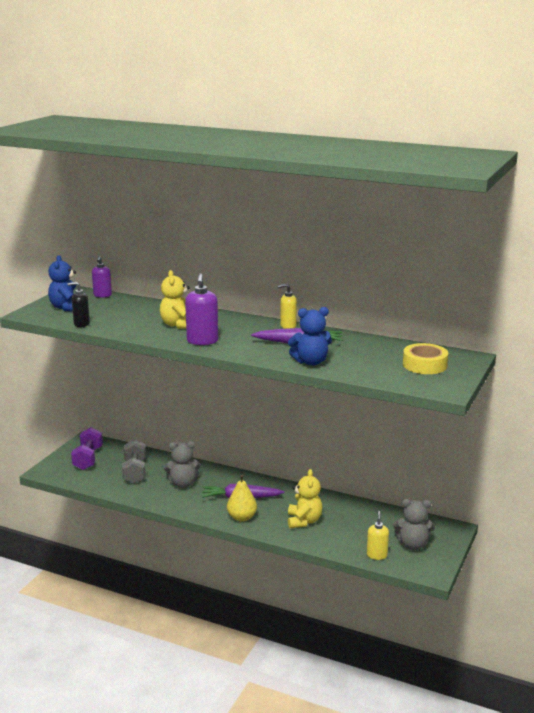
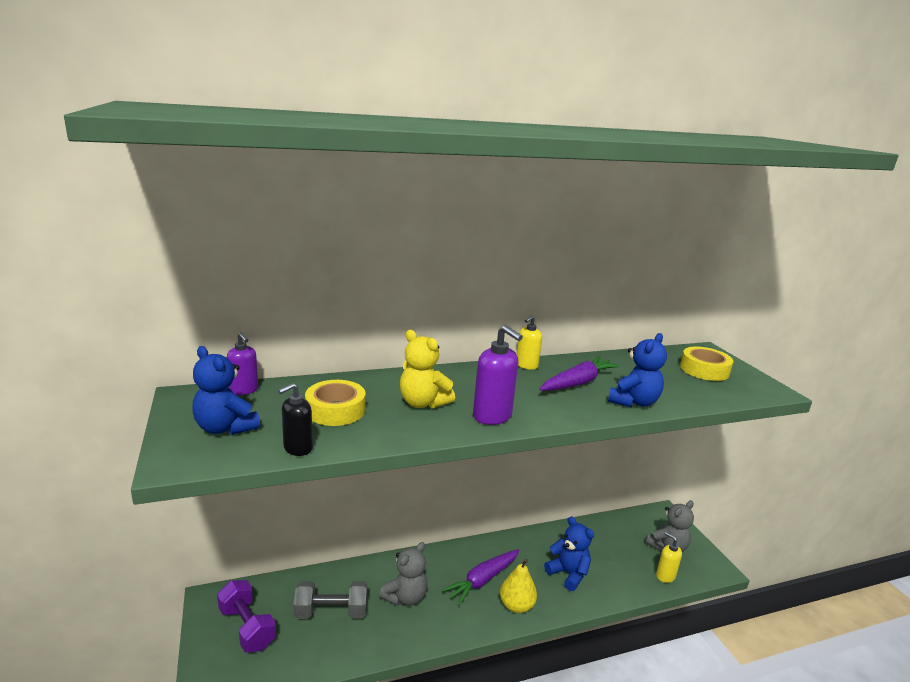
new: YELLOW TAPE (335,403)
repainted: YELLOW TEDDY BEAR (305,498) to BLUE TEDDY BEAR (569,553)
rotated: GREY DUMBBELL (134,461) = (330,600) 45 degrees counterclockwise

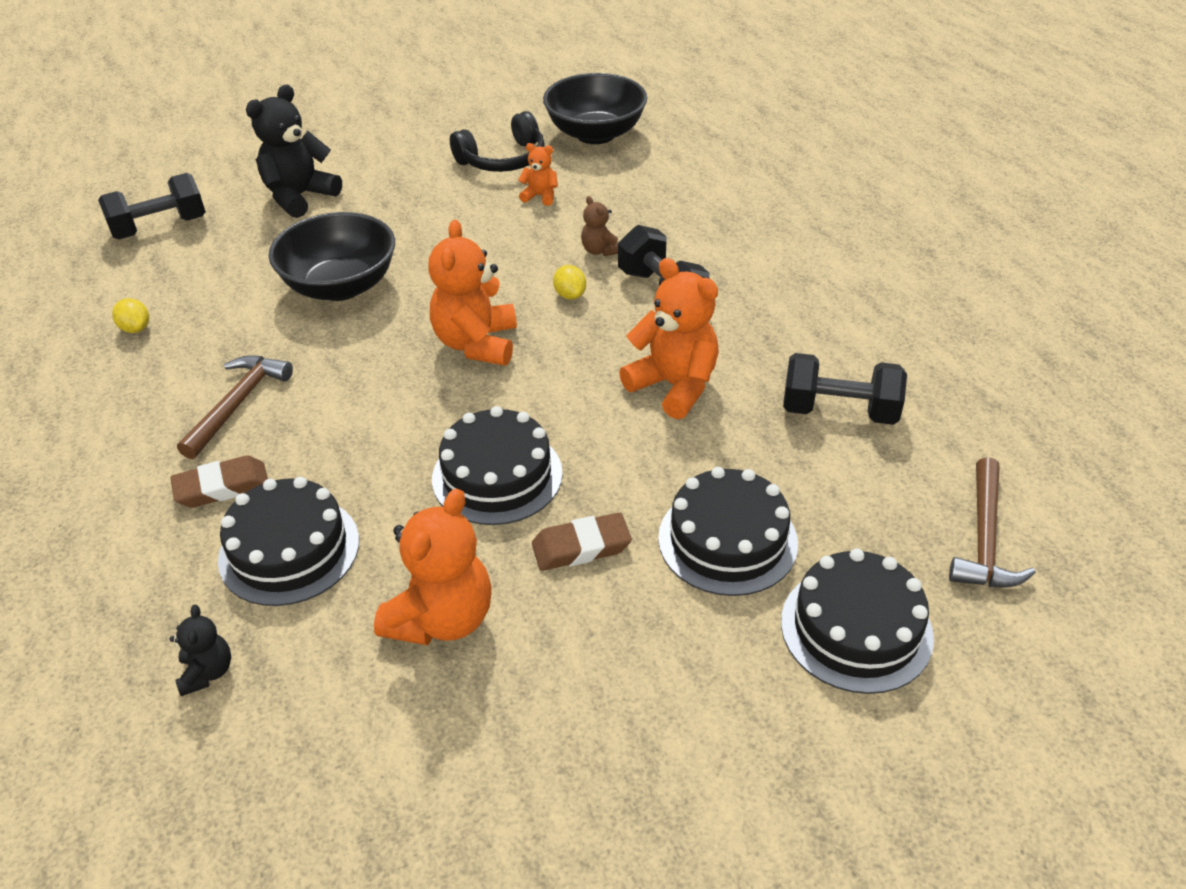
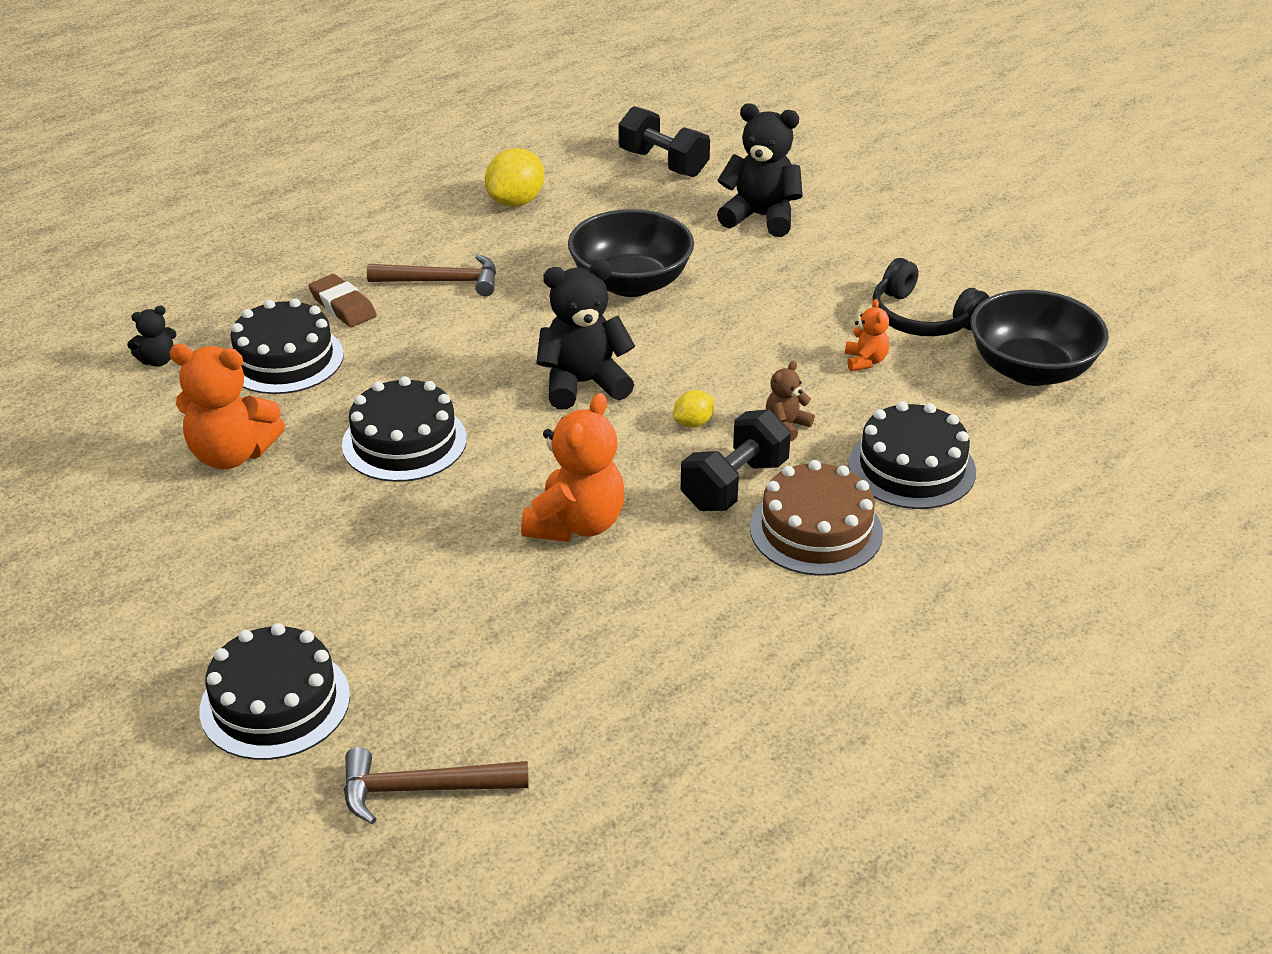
gone: BROWN ERASER (582,542); BLACK DUMBBELL (845,389)
new: BROWN CAKE (816,518)
shifted: BLACK CAKE (728,531) to (912,455)
repainted: ORANGE TEDDY BEAR (472,293) to BLACK TEDDY BEAR (585,334)
scaled: YELLOW LEMON (130,315) = (514,177) x1.84

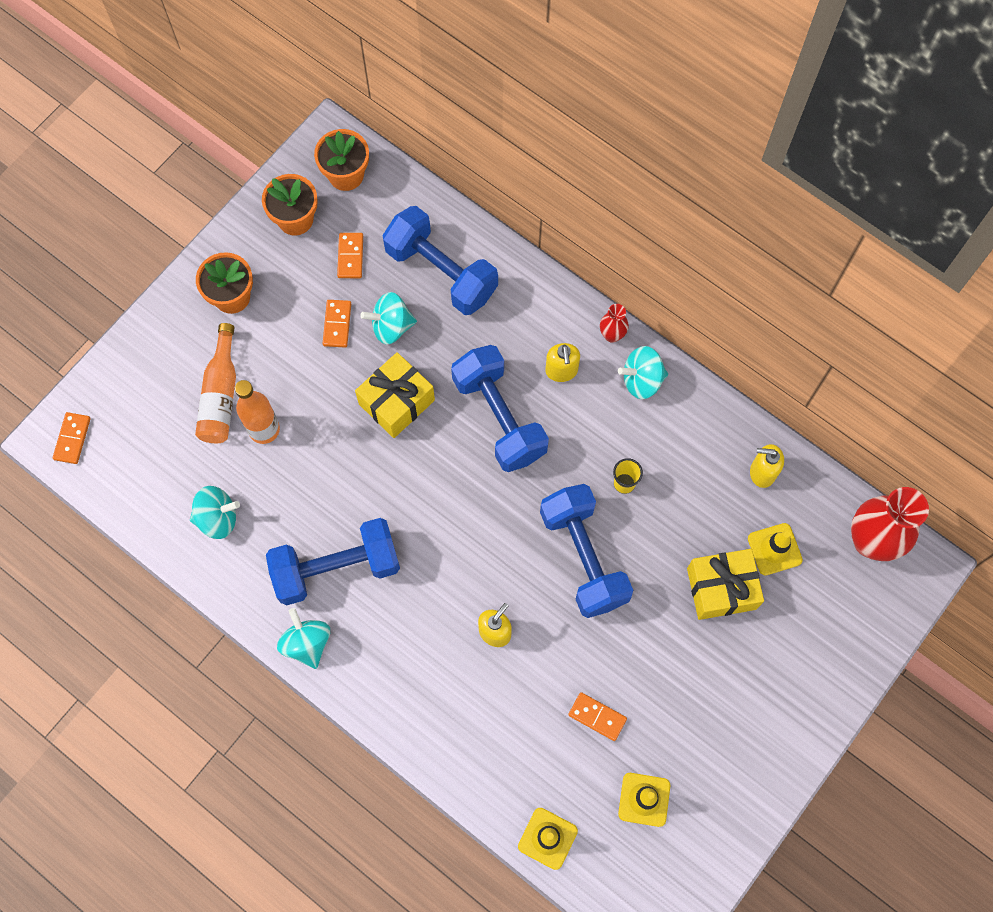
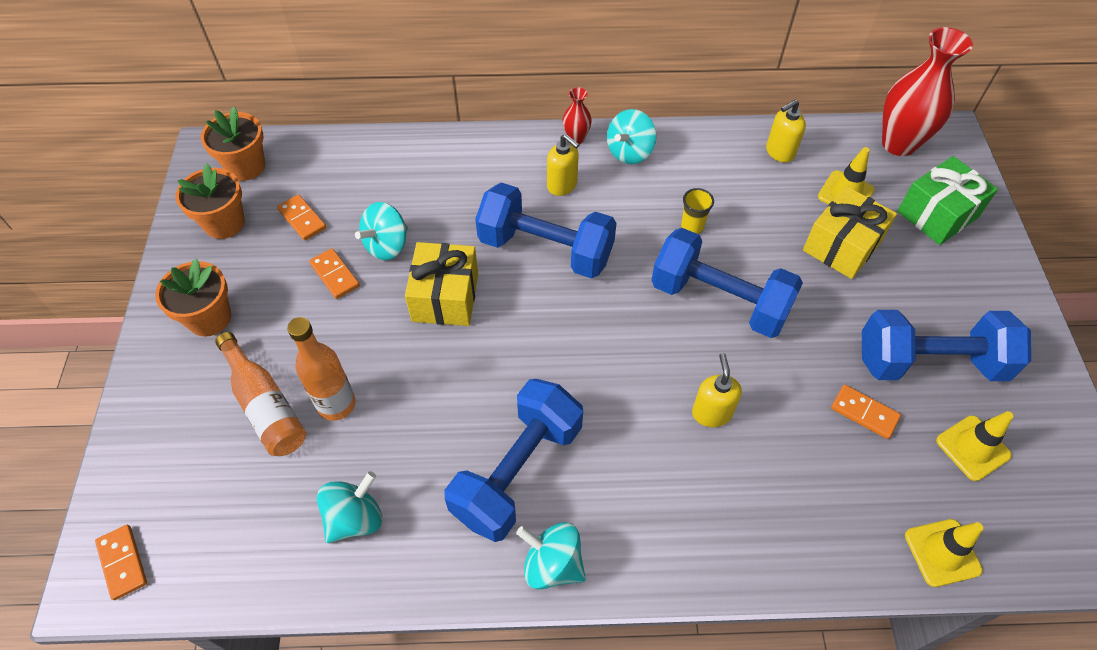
new: GREEN GIFT (947,200)
shifted: BLUE DUMBBELL (440,260) to (946,345)
rotated: ORANGE DOMINO (597,716) = (866,412) 45 degrees clockwise

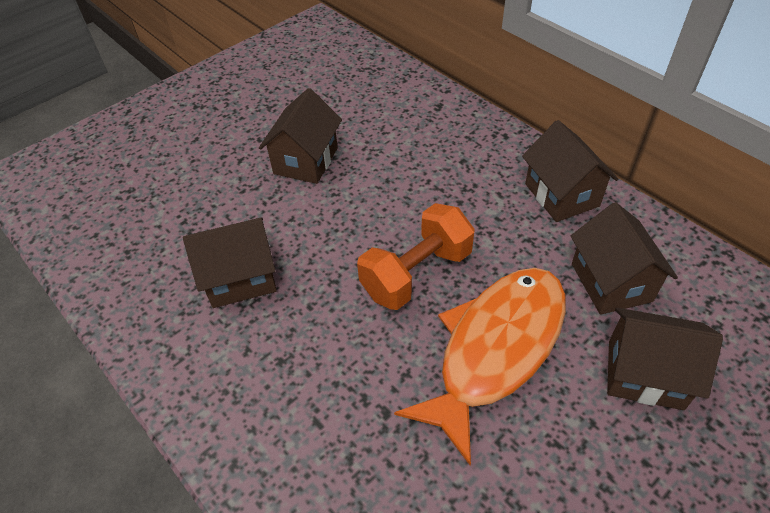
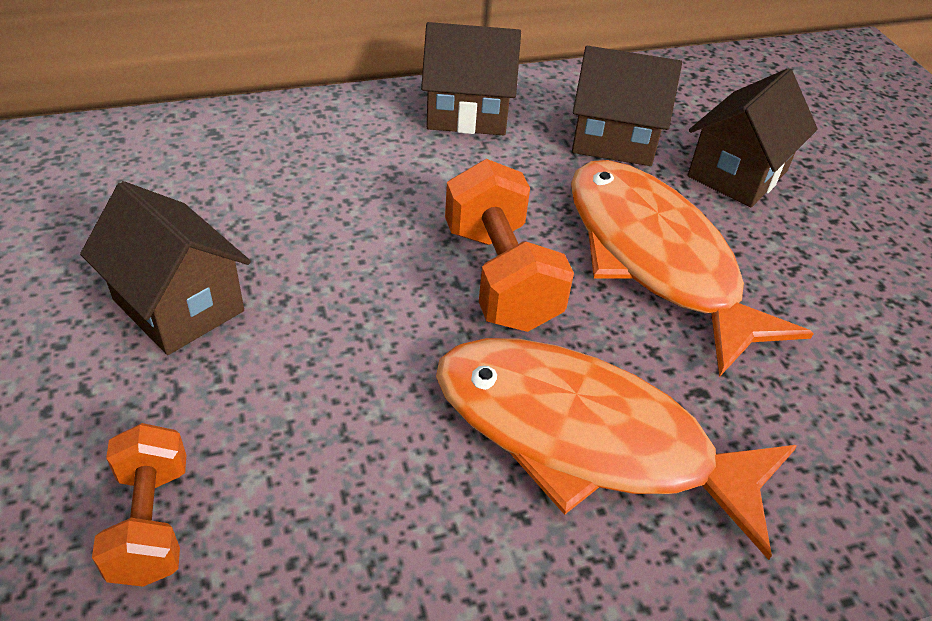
gone: BROWN HOUSE (230,262)
new: ORANGE DUMBBELL (139,505); ORANGE FISH (616,449)

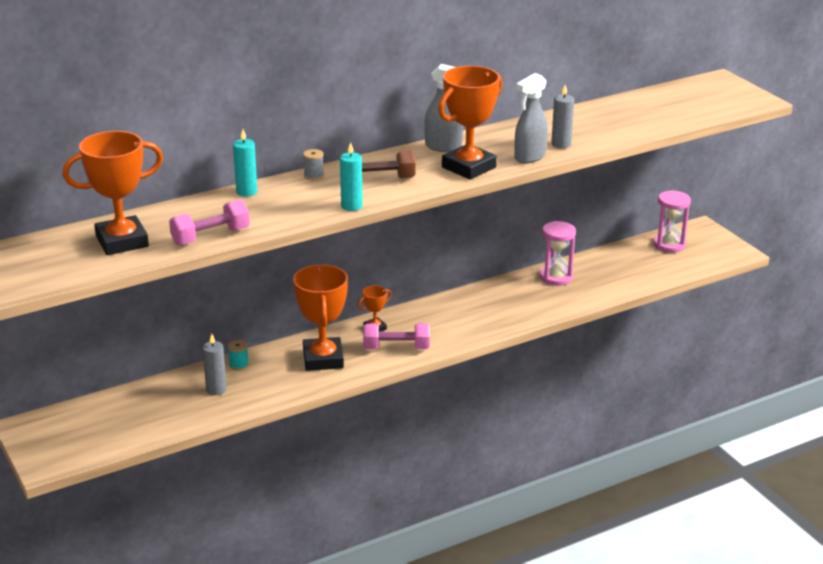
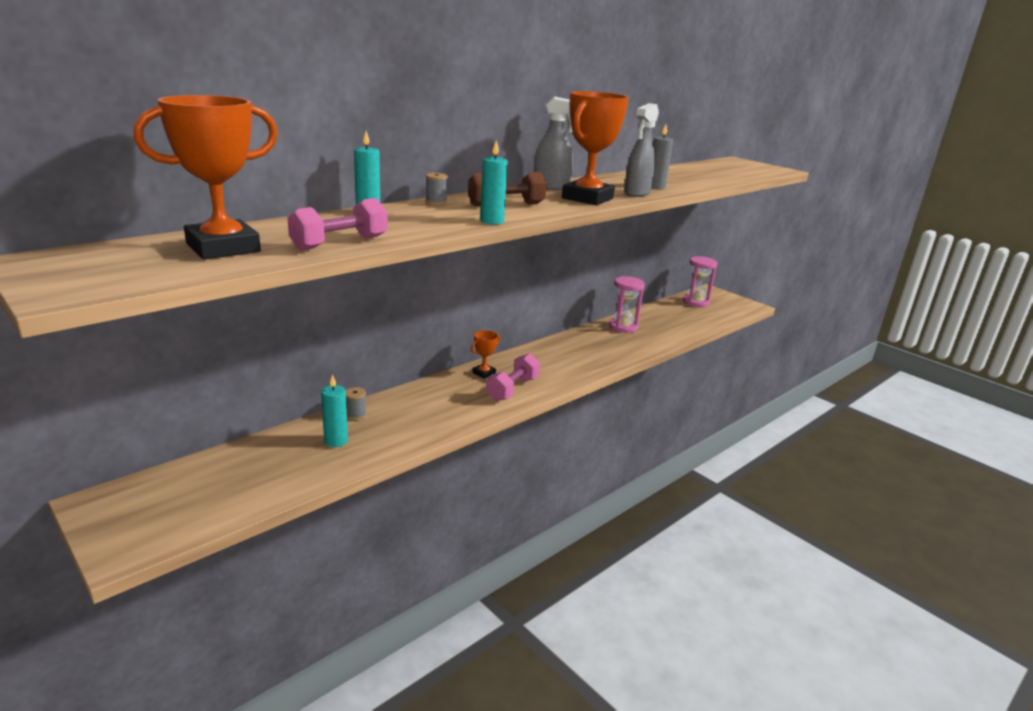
gone: ORANGE TROPHY (320,317)
repainted: GREY CANDLE (215,364) to TURQUOISE CANDLE (334,410); TURQUOISE SPOOL (238,355) to GREY SPOOL (356,403)
rotated: PINK DUMBBELL (396,336) = (513,377) 45 degrees counterclockwise

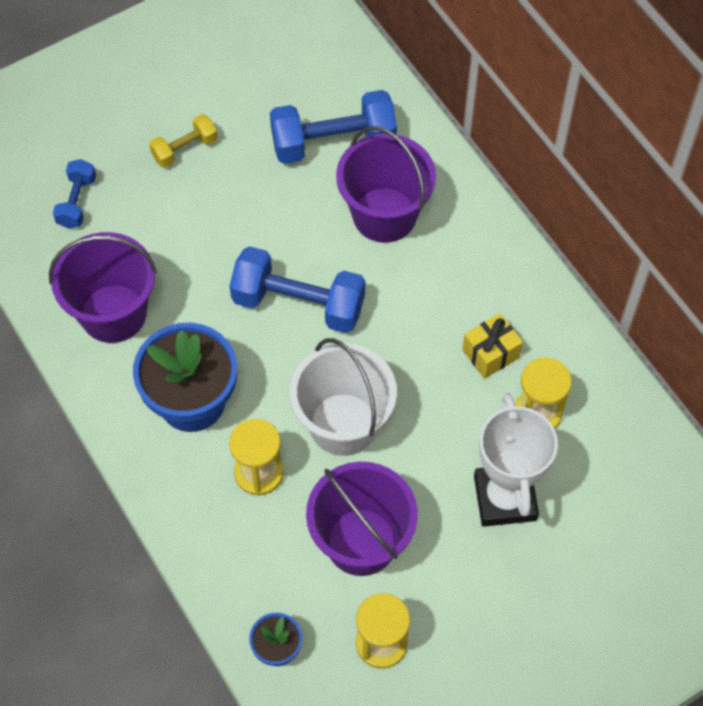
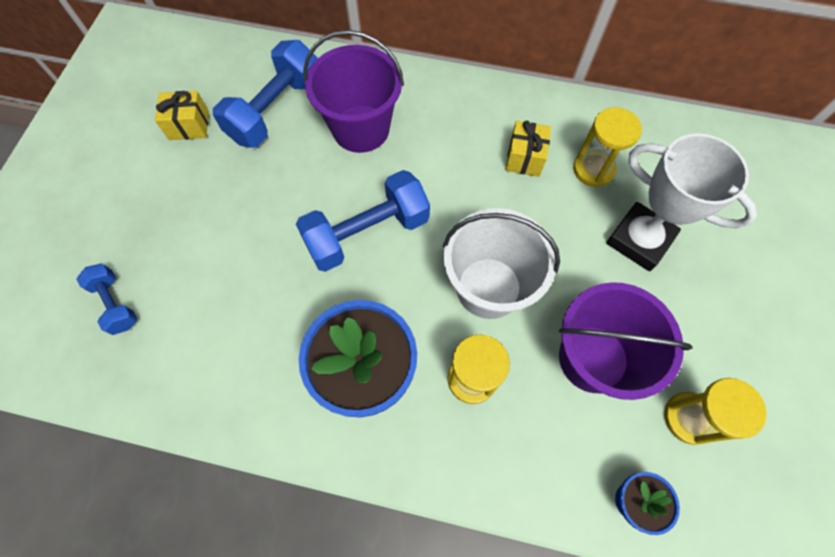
gone: PURPLE BUCKET (103,287); YELLOW DUMBBELL (183,141)
new: YELLOW GIFT (182,115)

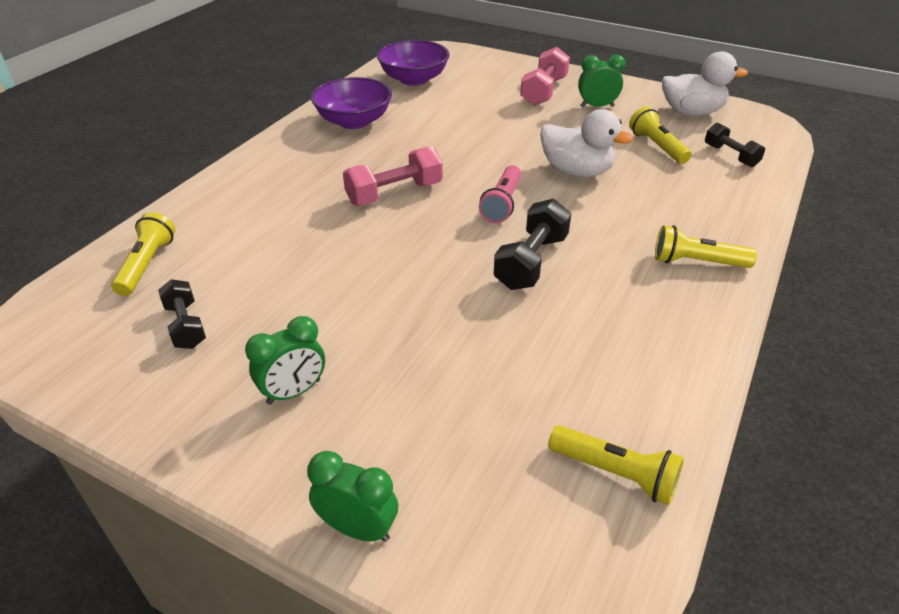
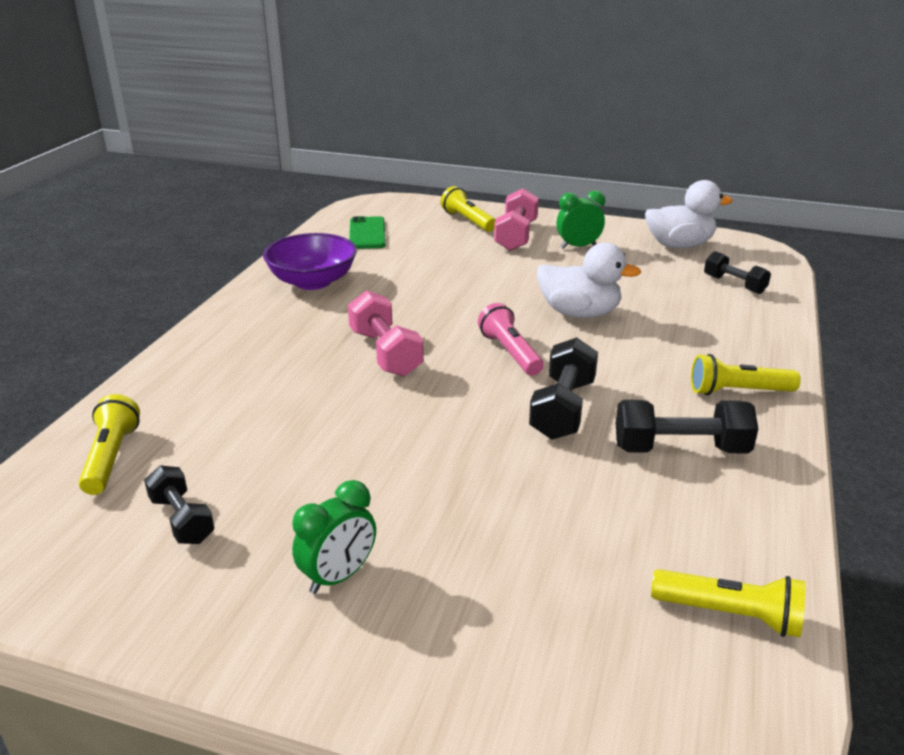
gone: GREEN CLOCK (352,496)
new: BLACK DUMBBELL (687,426)
shifted: YELLOW FLASHLIGHT (660,135) to (468,209)
swapped: PURPLE BOWL (413,63) to GREEN PHONE (367,232)
rotated: PINK DUMBBELL (393,176) = (386,333) 75 degrees counterclockwise; PINK FLASHLIGHT (500,194) = (511,339) 150 degrees clockwise

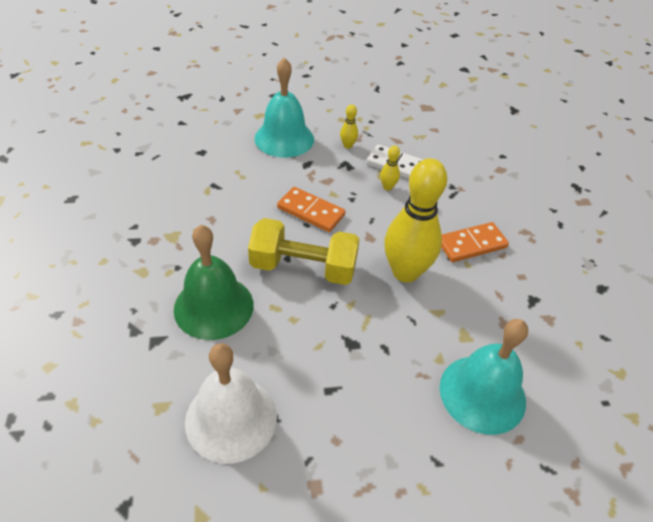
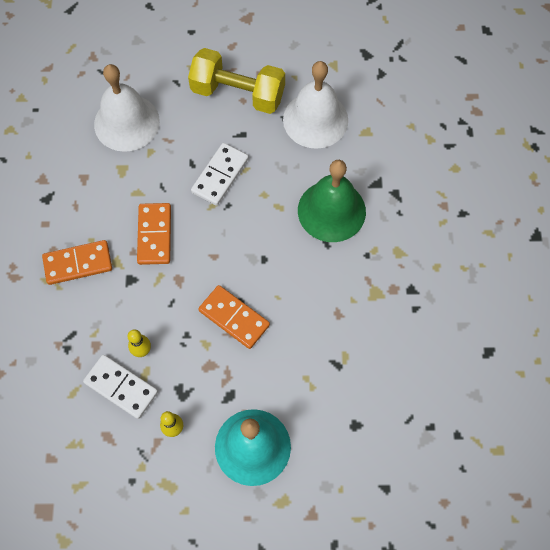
new: WHITE DOMINO (220,174)
shifted: YELLOW DUMBBELL (304,251) to (236,81)
swapped: YELLOW BOWLING PIN (415,220) to ORANGE DOMINO (154,234)
repainted: TURQUOISE BELL (484,377) to WHITE BELL (127,108)

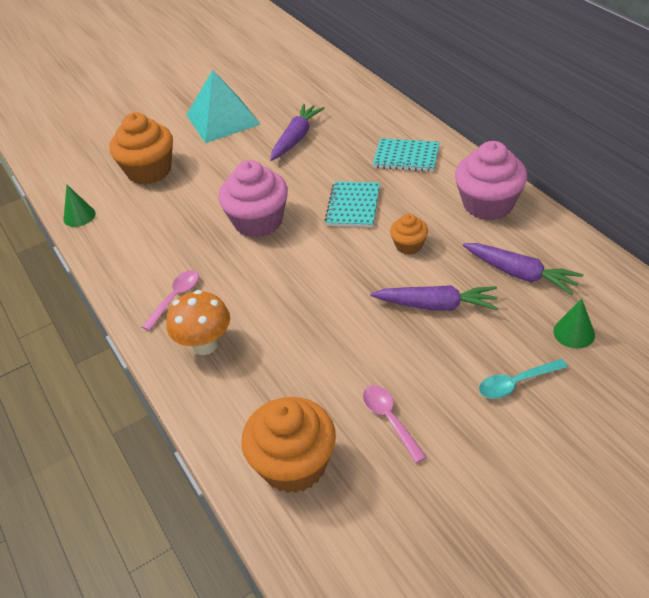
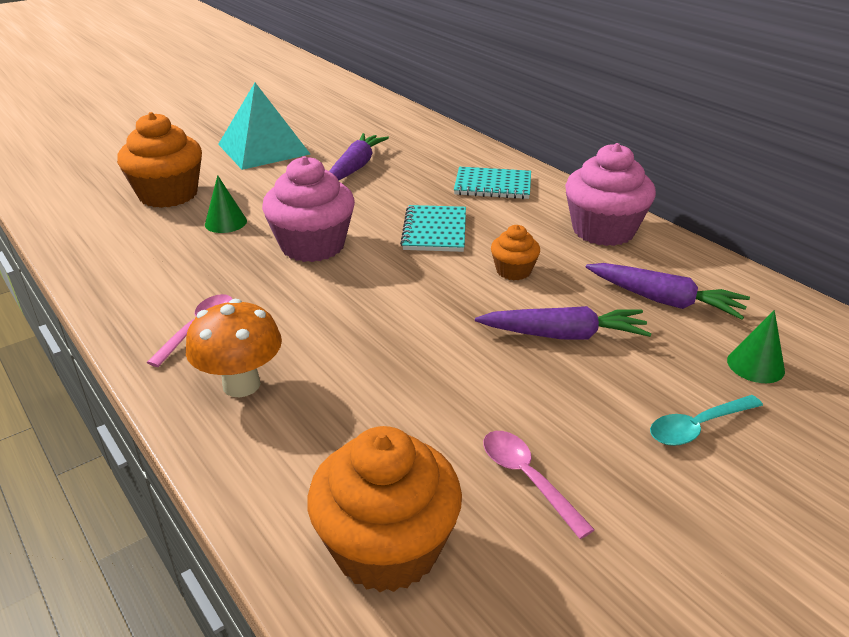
shifted: GREEN CONE (80,206) to (226,204)

